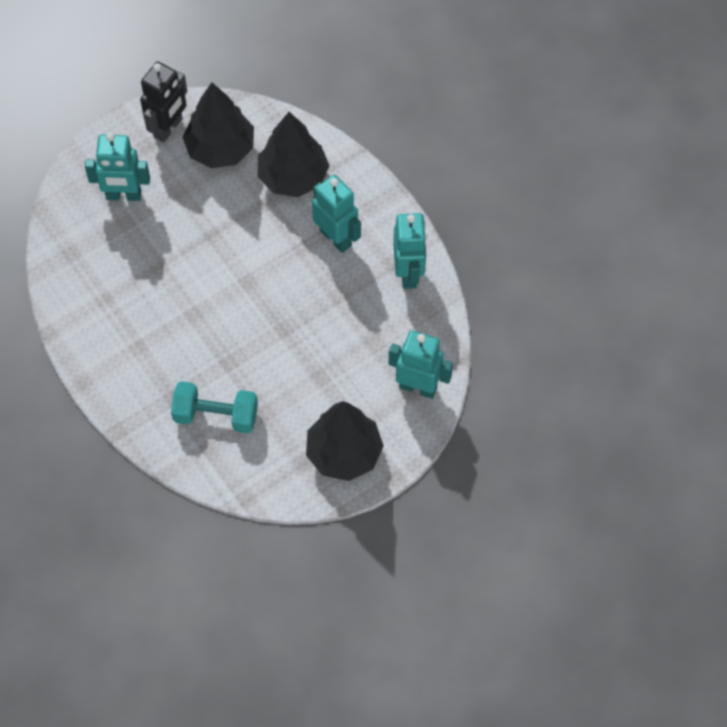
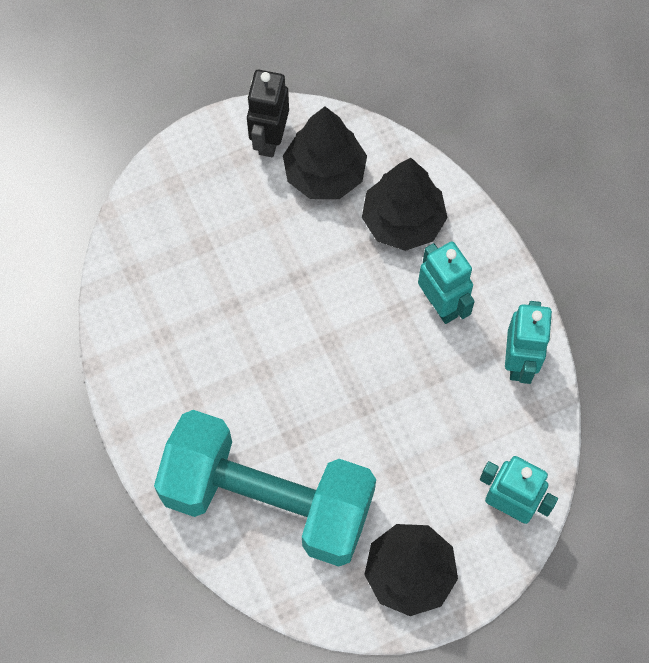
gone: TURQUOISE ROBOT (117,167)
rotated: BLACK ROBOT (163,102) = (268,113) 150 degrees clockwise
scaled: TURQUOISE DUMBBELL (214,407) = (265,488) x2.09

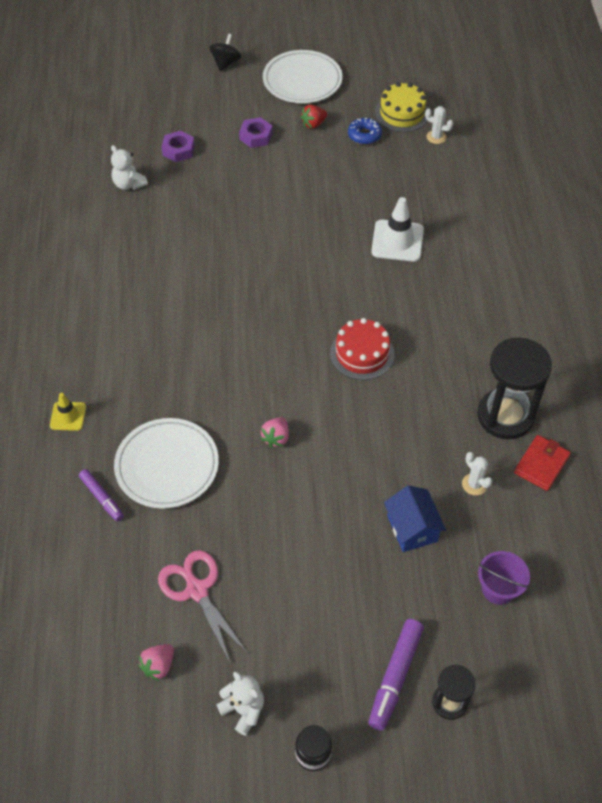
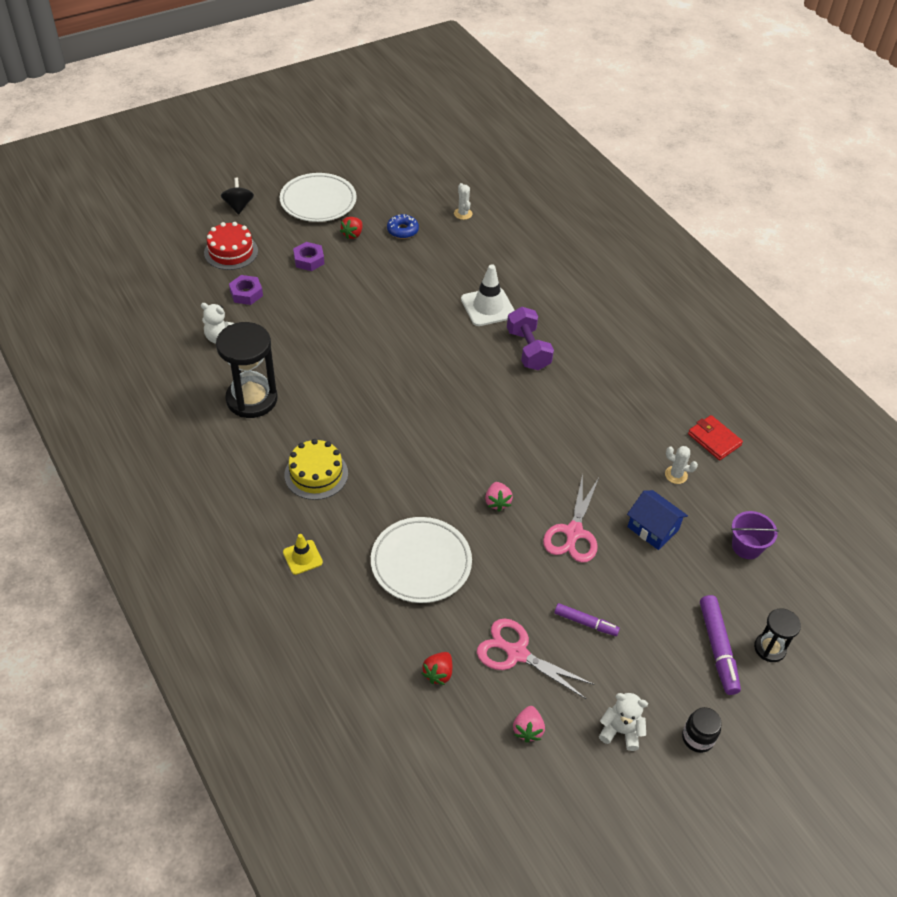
new: RED STRAWBERRY (436,668); PURPLE DUMBBELL (530,338); PINK SCISSORS (571,518)
shifted: PURPLE MARKER (101,495) to (587,619); RED CAKE (362,349) to (231,246); YELLOW CAKE (401,107) to (316,469); BLACK HOURGLASS (514,388) to (247,370)
rotated: WHITE CACTUS (439,125) = (463,201) 75 degrees clockwise; RED WALLET (542,463) = (715,437) 45 degrees counterclockwise

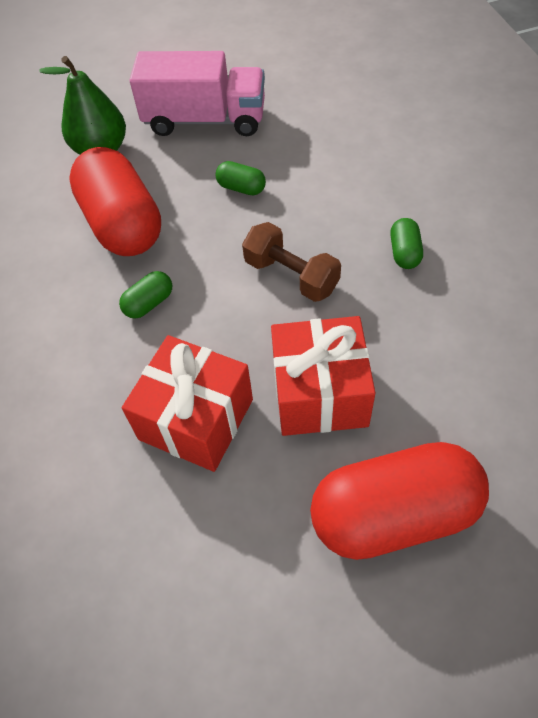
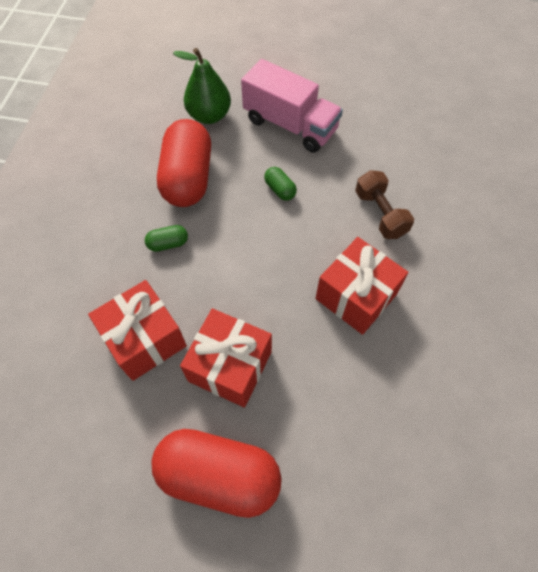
shifted: BROWN DUMBBELL (291,262) to (384,204)
swapped: GREEN CAPSULE (406,243) to RED GIFT (362,286)

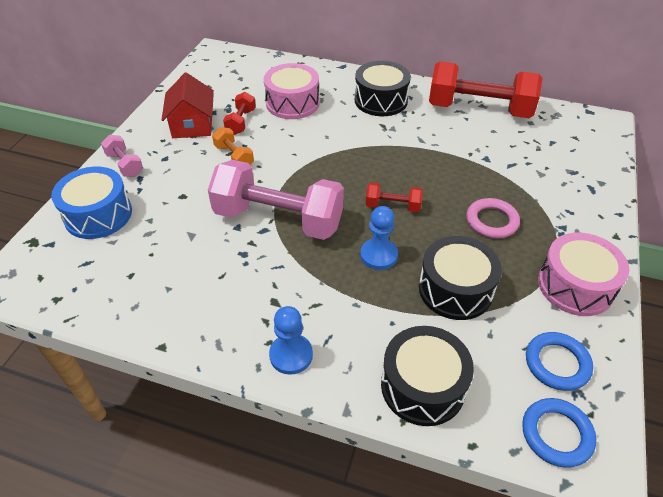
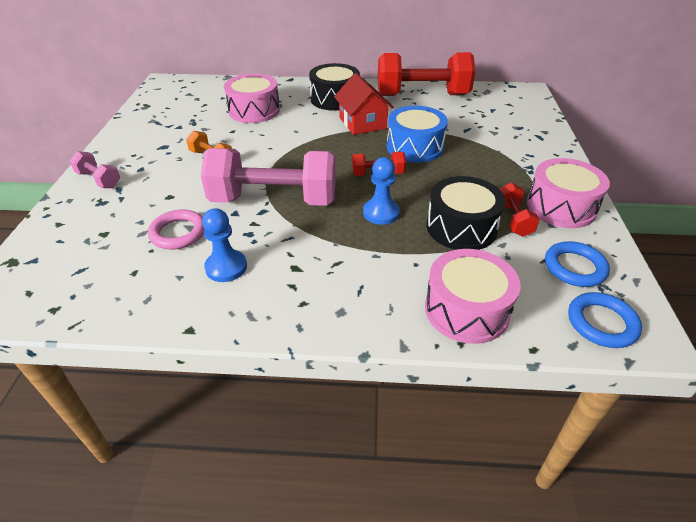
shifted: BLUE DRUM (91,203) to (417,134); RED HOUSE (188,105) to (364,104); RED DUMBBELL (239,113) to (519,210); BLUE PAWN (291,340) to (224,245); PINK RING (493,218) to (176,229)
repainted: BLACK DRUM (427,376) to PINK DRUM (472,296)

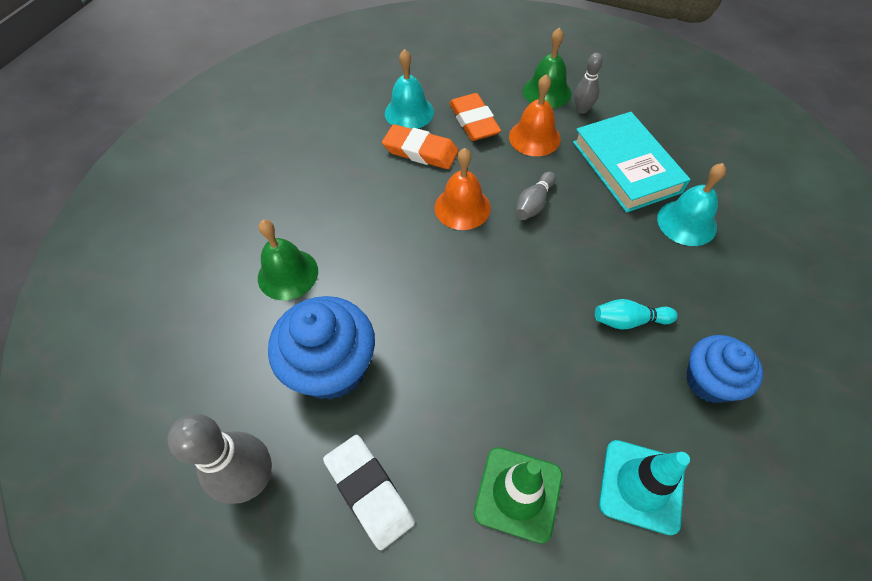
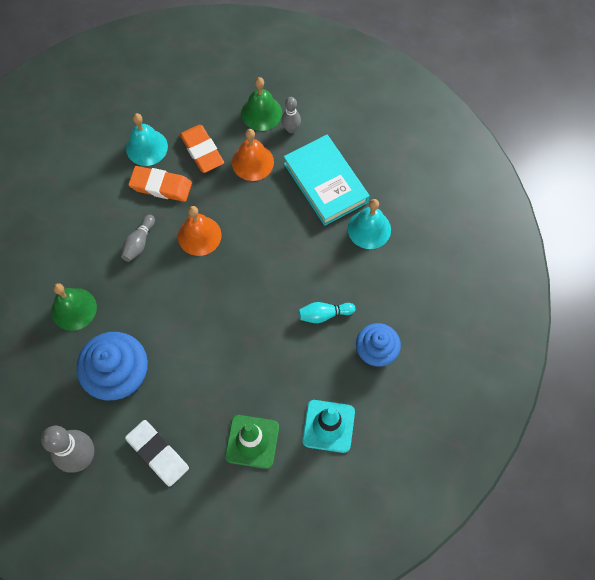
shifted: GREY BOWLING PIN (536,196) to (138,238)

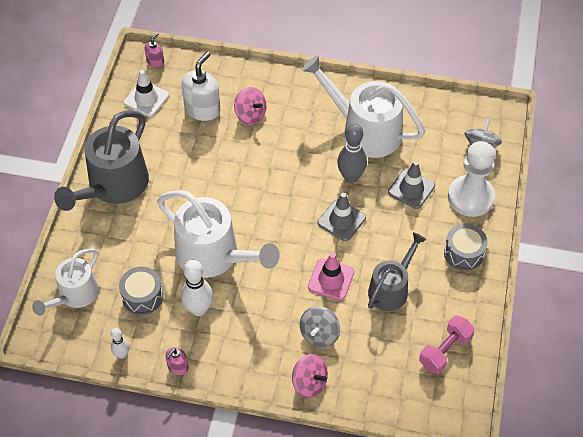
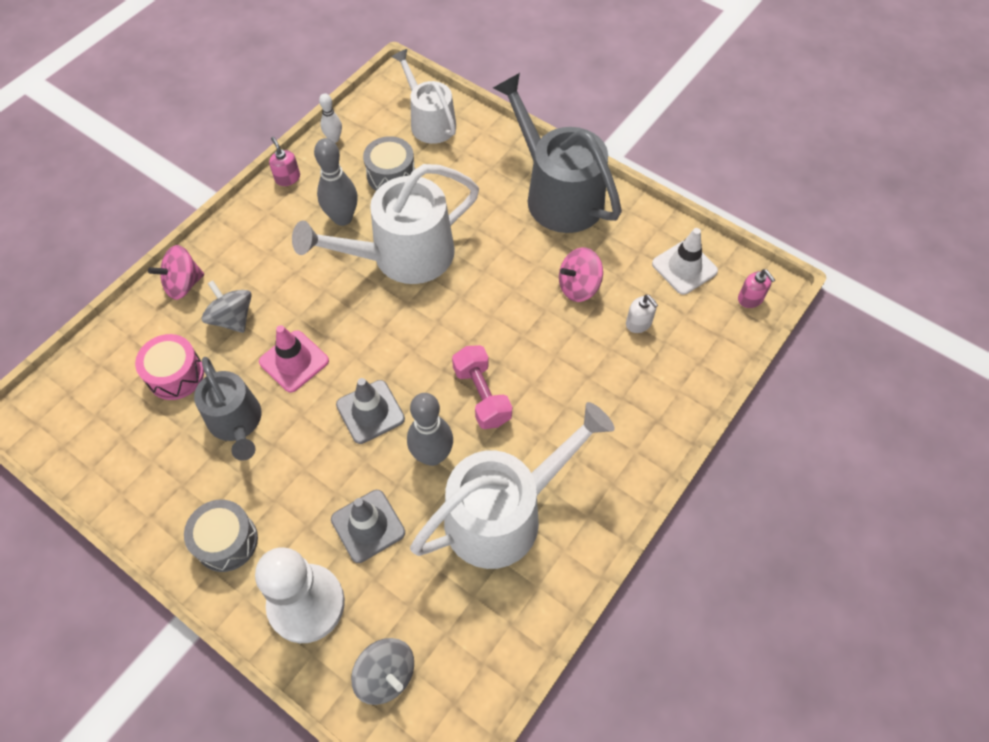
new: PINK DRUM (169,367)
shifted: PINK SPINNING TOP (250,106) to (581,274); PINK DUMBBELL (447,344) to (482,387)
repainted: WHITE BOWLING PIN (197,288) to GREY BOWLING PIN (336,182)
scaled: WHITE SOAP DISPENSER (200,86) = (642,314) x0.52

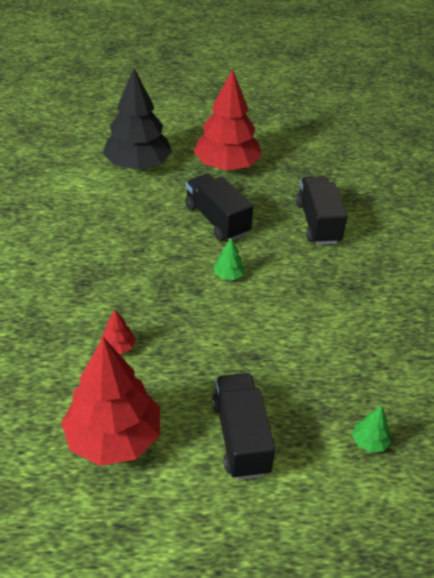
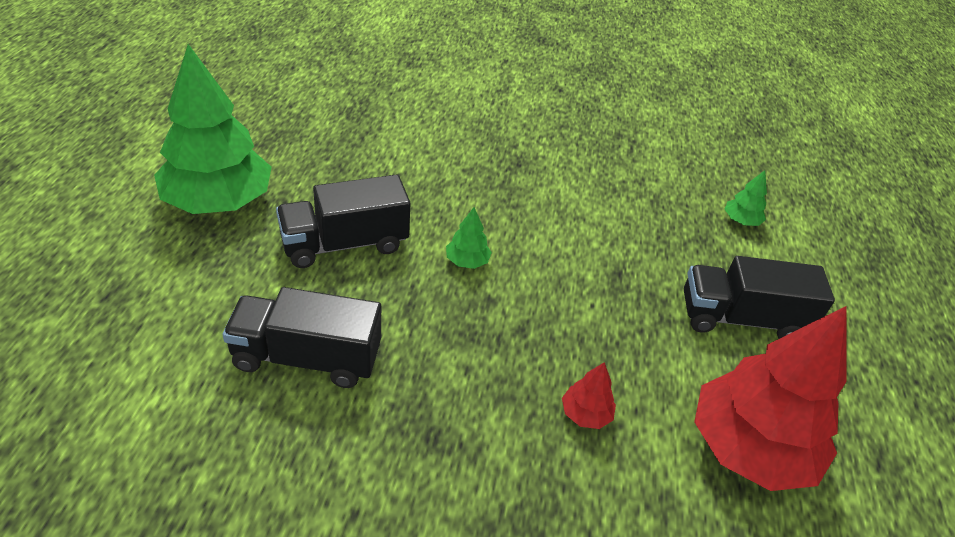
gone: BLACK TREE (137,119)
shifted: BLACK TRUCK (321,210) to (301,337)
repainted: RED TREE (227,119) to GREEN TREE (213,129)

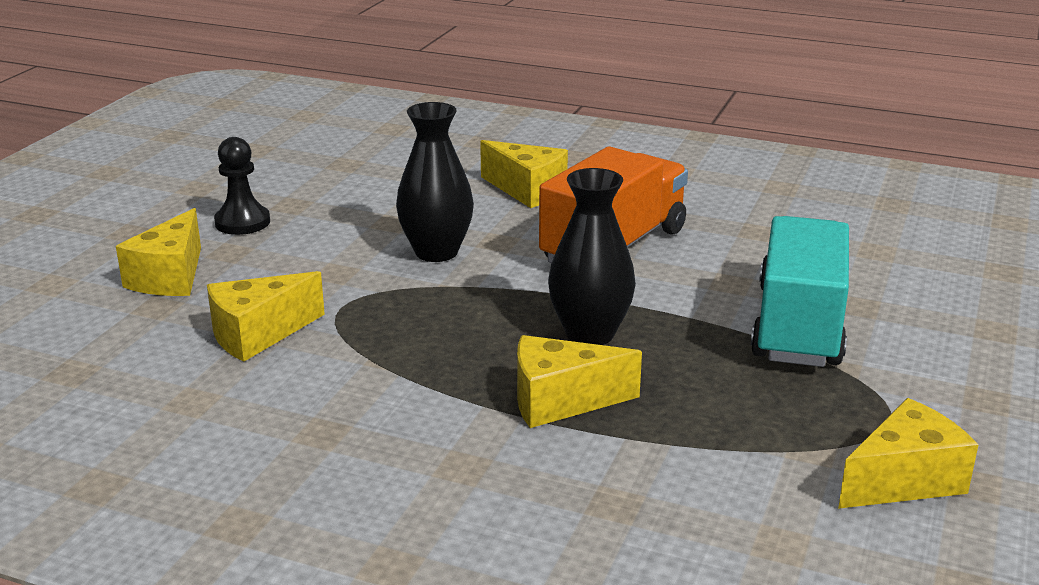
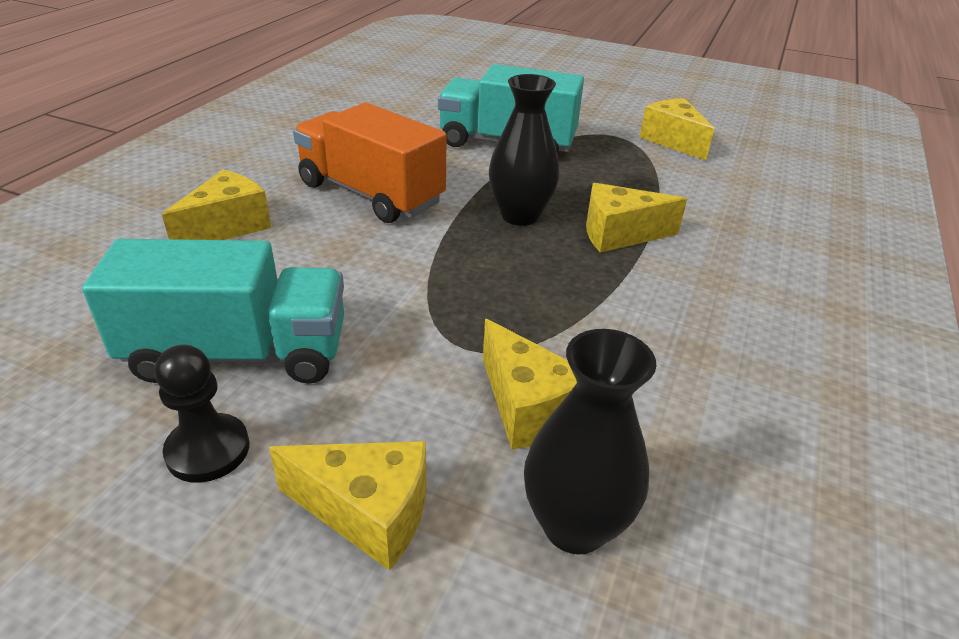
new: TURQUOISE TRUCK (213,311)
shifted: BLACK VASE (435,182) to (590,441)
rotated: YELLOW CHEESE (579,381) = (636,218) 90 degrees clockwise

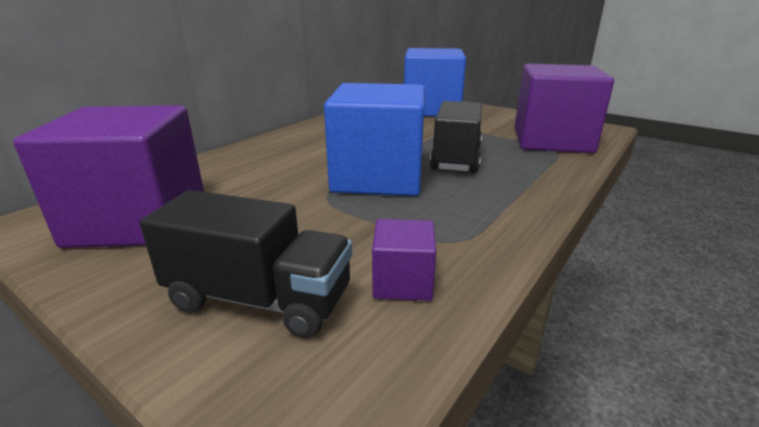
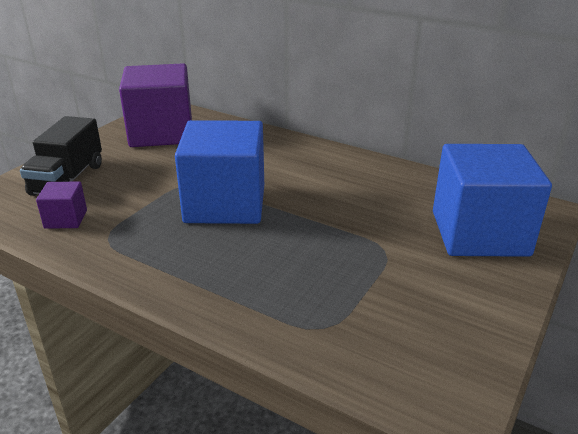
gone: BLACK TRUCK (456,137); PURPLE CUBE (564,108)

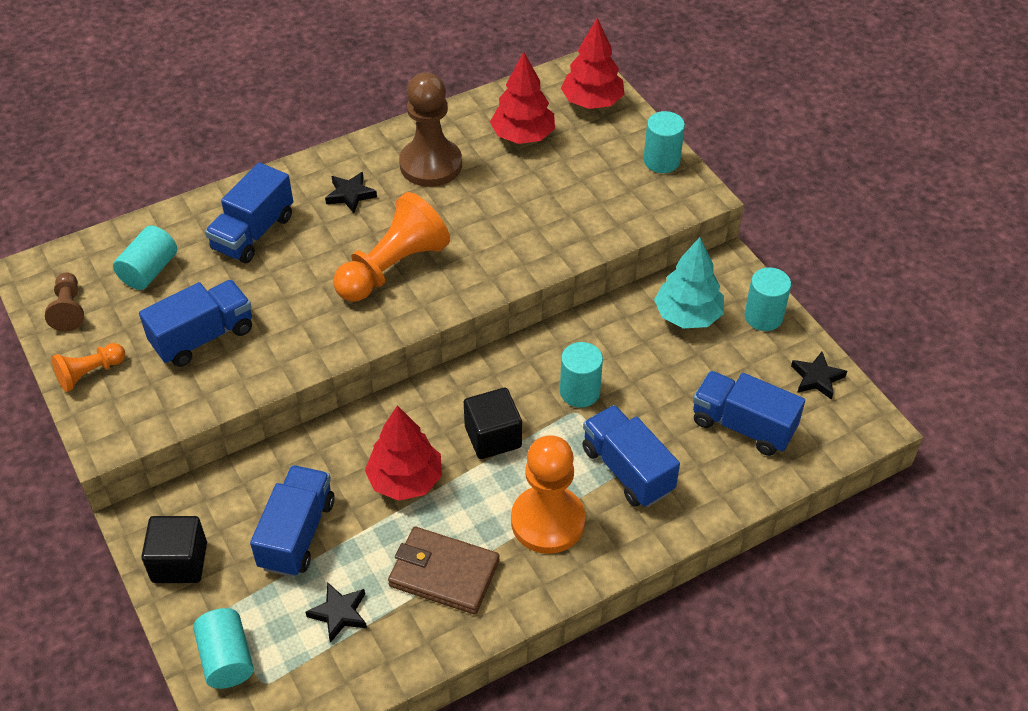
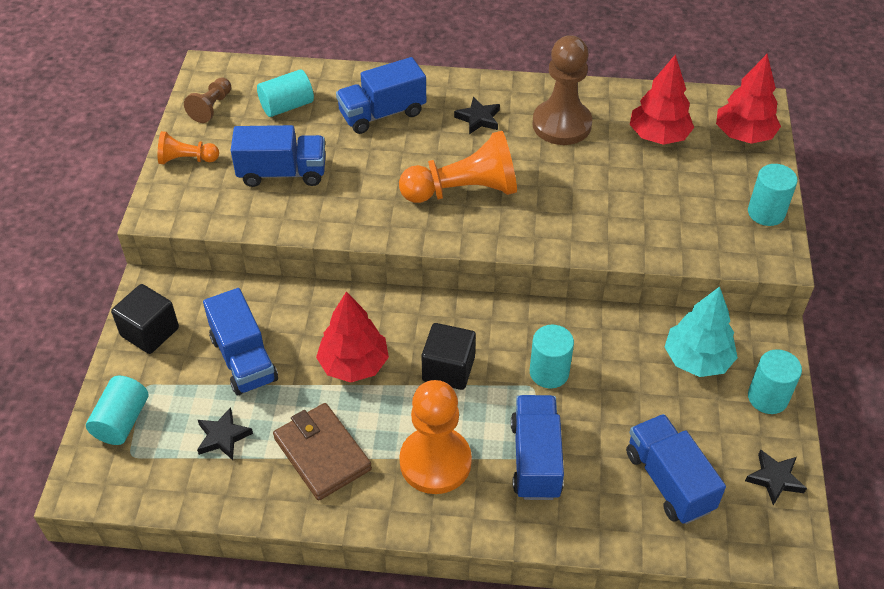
rotated: BLUE TRUCK (292,521) = (240,341) 105 degrees clockwise

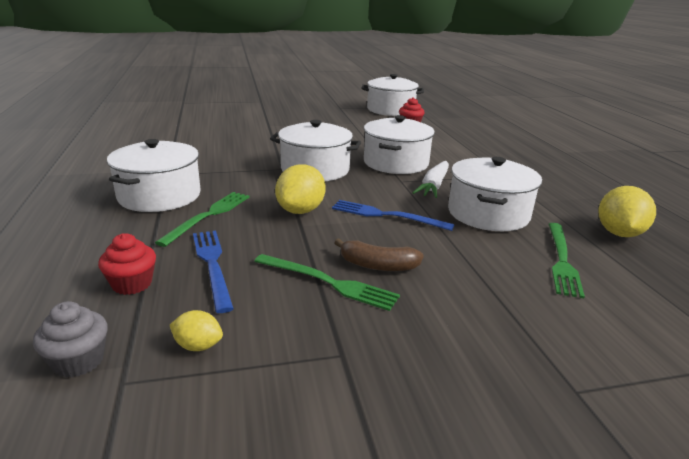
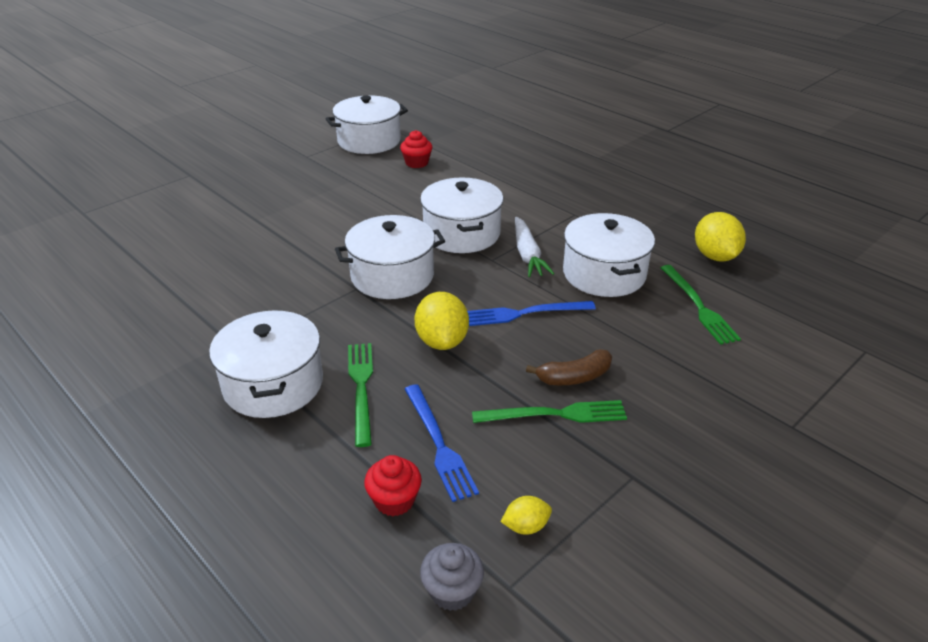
rotated: BLUE FORK (213,272) = (442,443) 150 degrees counterclockwise

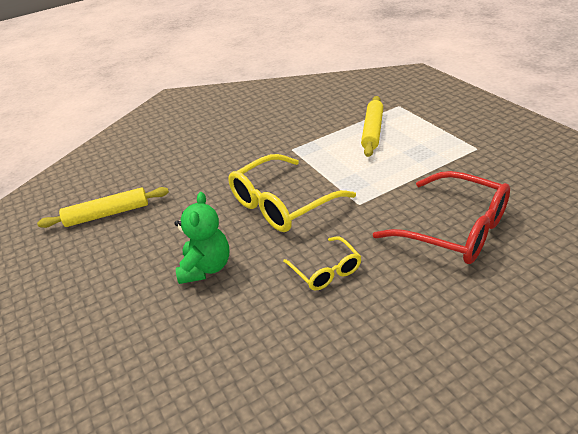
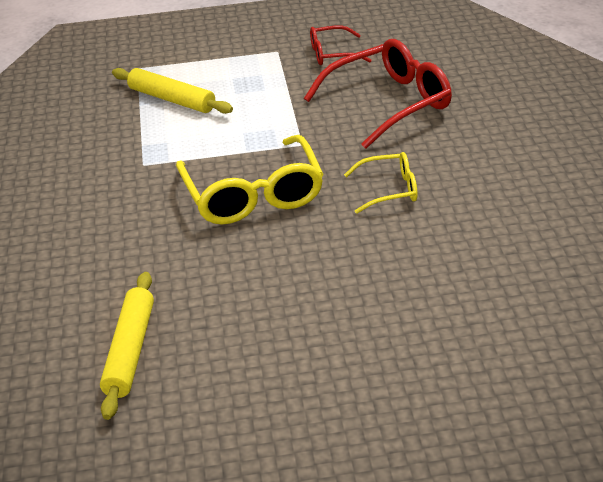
gone: GREEN TEDDY BEAR (201,238)
new: RED GLASSES (341,45)

